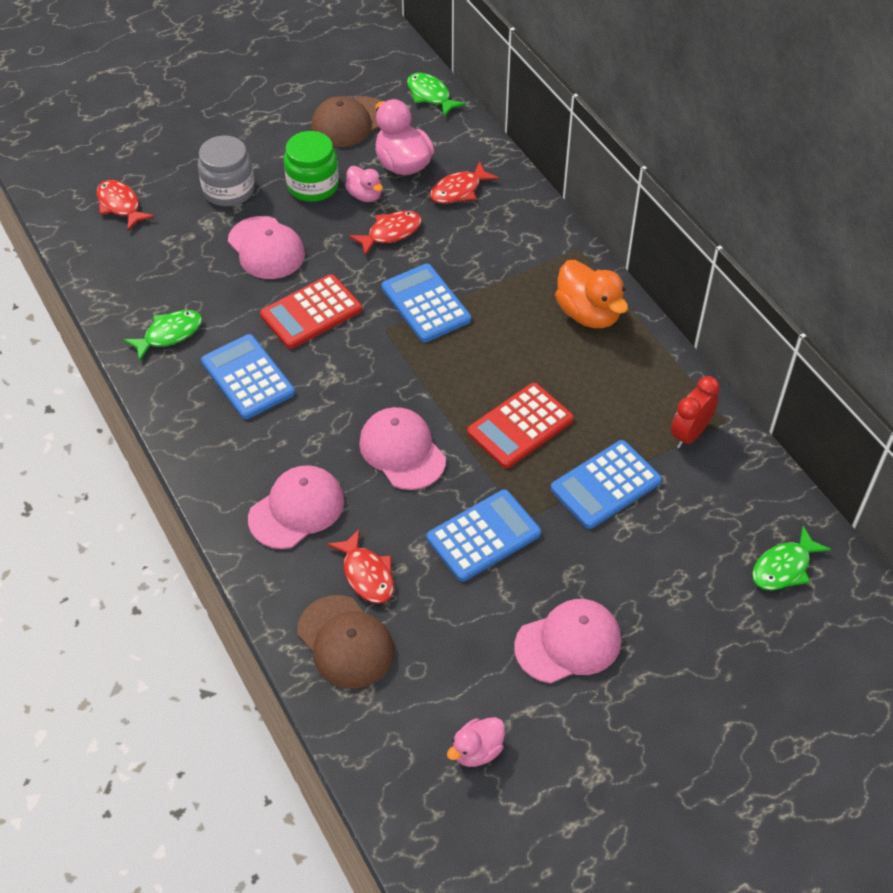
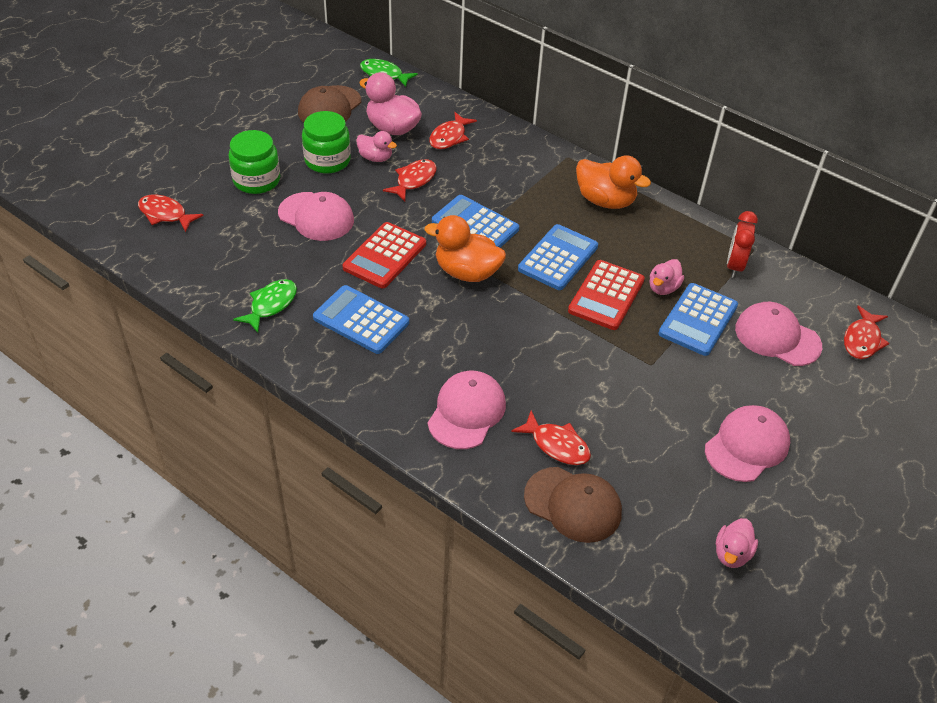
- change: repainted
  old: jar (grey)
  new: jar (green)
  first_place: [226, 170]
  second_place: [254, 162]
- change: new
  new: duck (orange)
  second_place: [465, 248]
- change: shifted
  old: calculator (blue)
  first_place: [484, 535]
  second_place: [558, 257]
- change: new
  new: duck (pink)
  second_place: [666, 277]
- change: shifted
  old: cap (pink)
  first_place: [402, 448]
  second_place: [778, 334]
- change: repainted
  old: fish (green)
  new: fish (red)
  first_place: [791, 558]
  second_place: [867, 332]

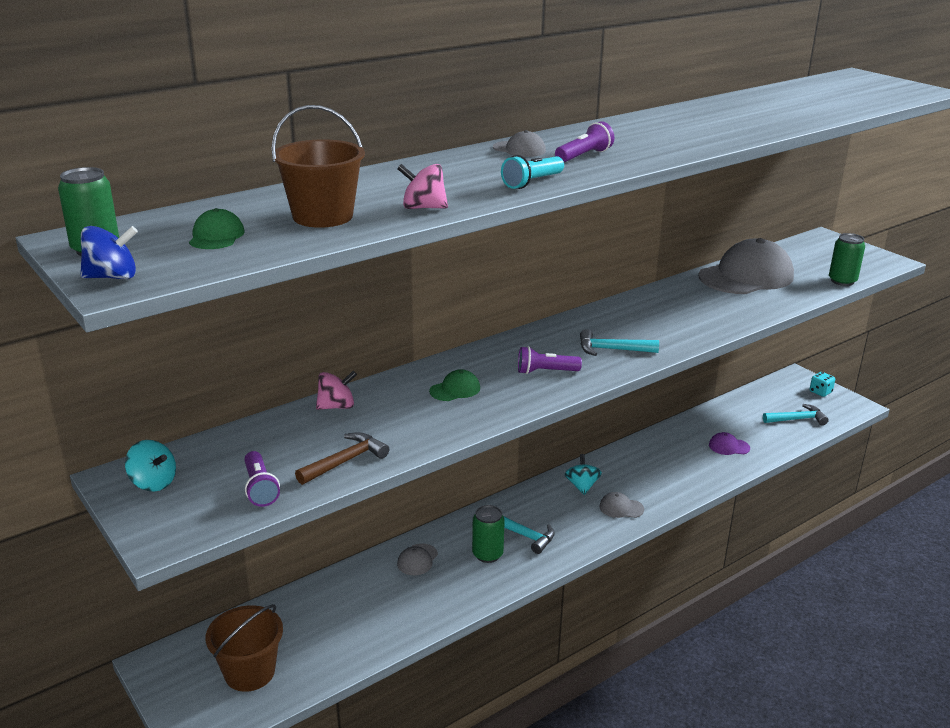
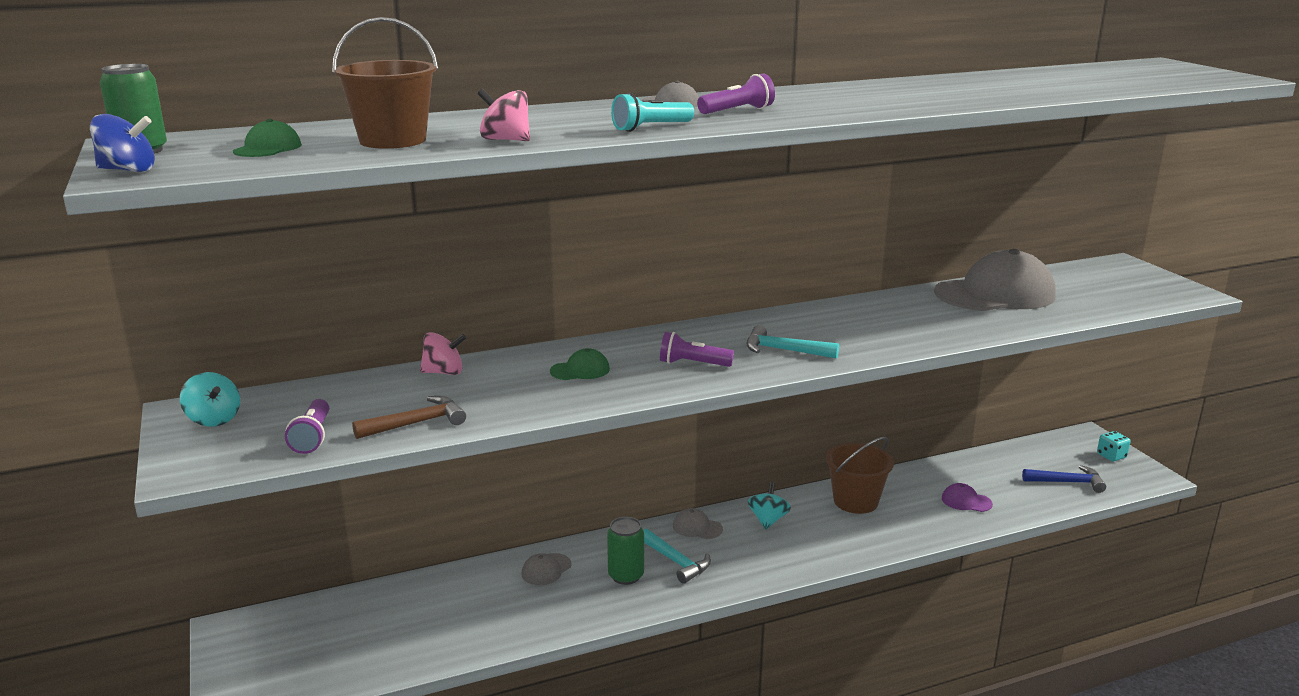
- change: shifted
  old: cap (grey)
  first_place: [621, 505]
  second_place: [698, 523]
- change: shifted
  old: bucket (brown)
  first_place: [244, 648]
  second_place: [860, 475]
- change: repainted
  old: hammer (turquoise)
  new: hammer (blue)
  first_place: [796, 414]
  second_place: [1064, 479]
- change: gone
  old: can (green)
  first_place: [847, 259]

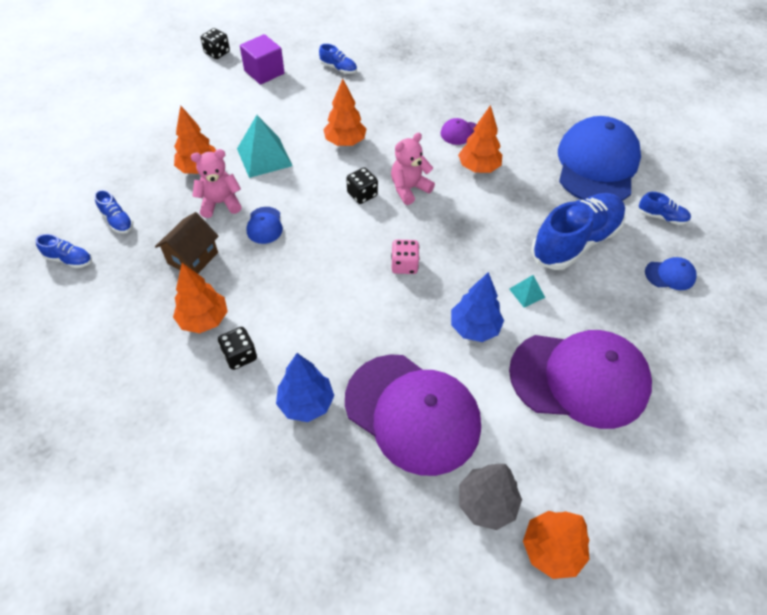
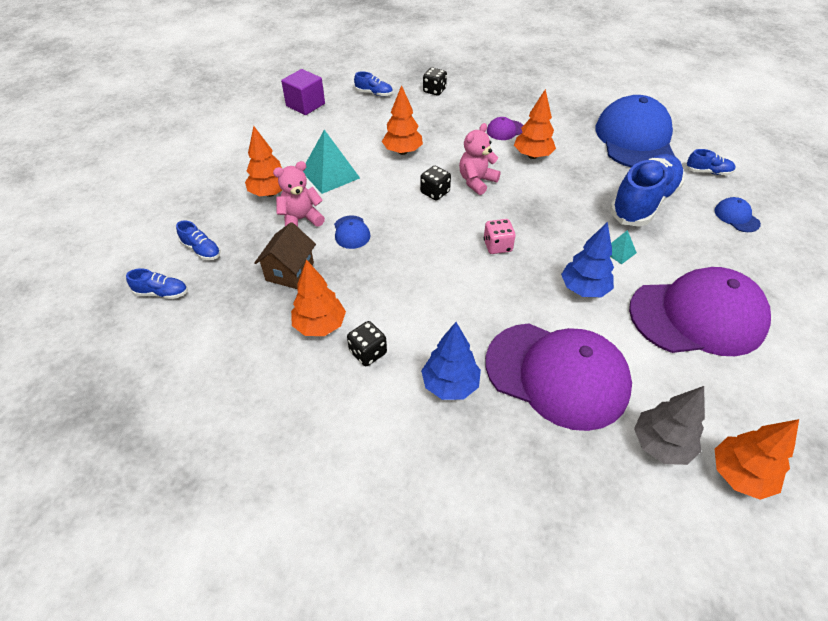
- change: shifted
  old: dice (black)
  first_place: [215, 43]
  second_place: [435, 81]
- change: rotated
  old: cap (blue)
  first_place: [671, 273]
  second_place: [737, 214]
  degrees: -105

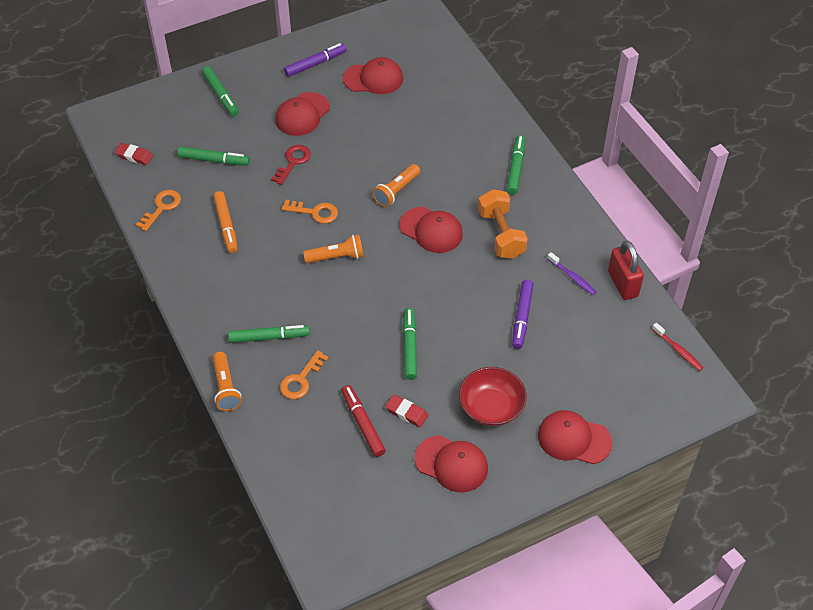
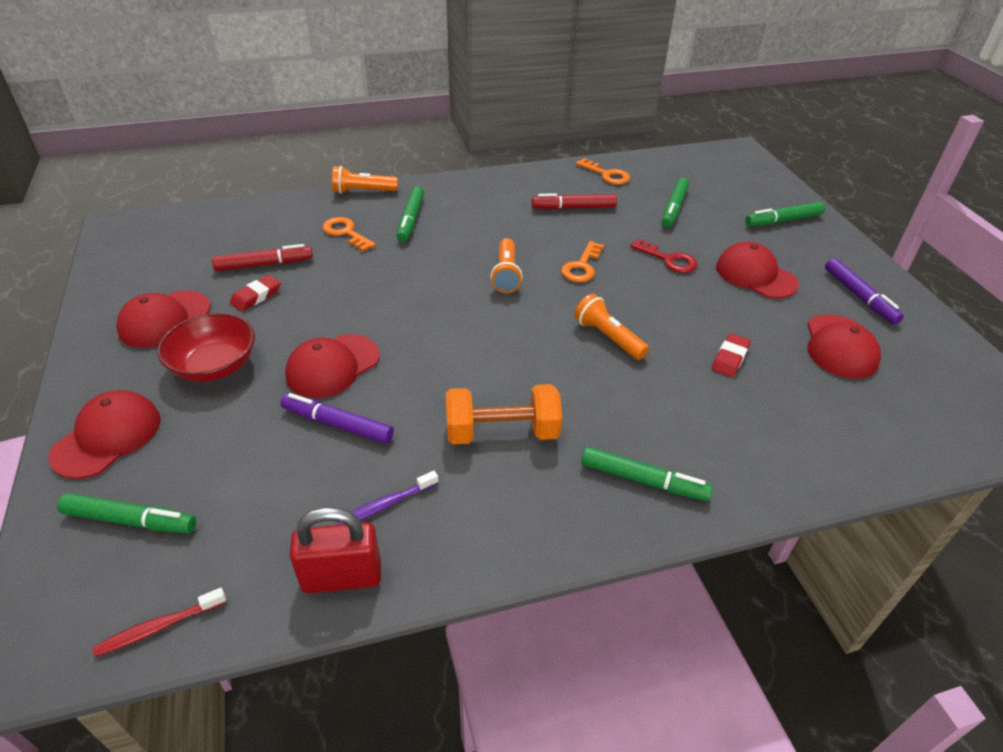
- change: shifted
  old: marker (green)
  first_place: [410, 344]
  second_place: [126, 513]
- change: shifted
  old: cap (red)
  first_place: [431, 230]
  second_place: [332, 366]
- change: repainted
  old: marker (orange)
  new: marker (red)
  first_place: [225, 222]
  second_place: [574, 201]
- change: shifted
  old: eraser (red)
  first_place: [134, 154]
  second_place: [731, 355]

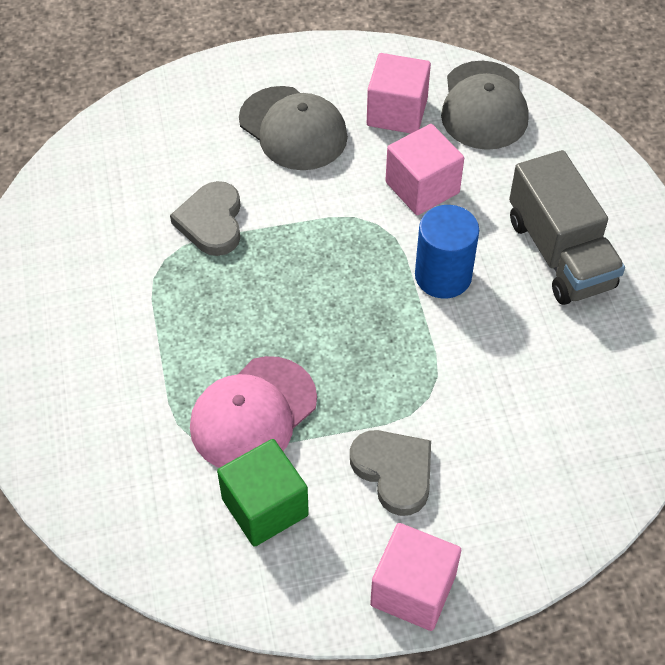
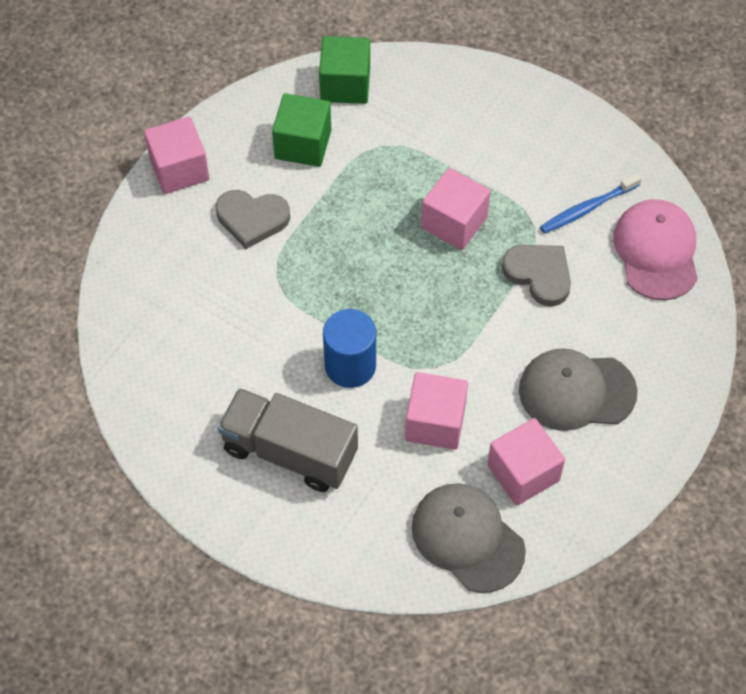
- change: new
  new: cube (green)
  second_place: [344, 70]
- change: new
  new: cube (pink)
  second_place: [456, 209]
- change: new
  new: toothbrush (blue)
  second_place: [591, 203]
- change: shifted
  old: cap (pink)
  first_place: [253, 412]
  second_place: [655, 249]

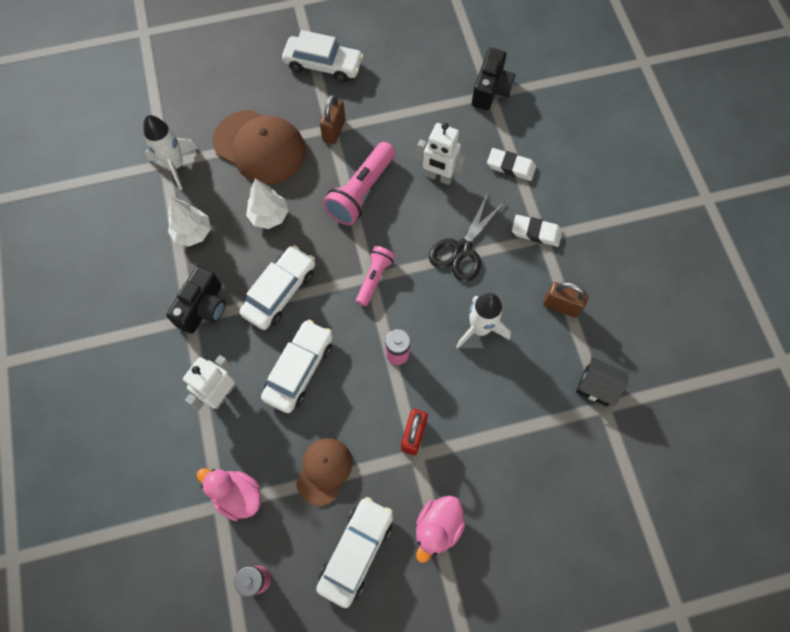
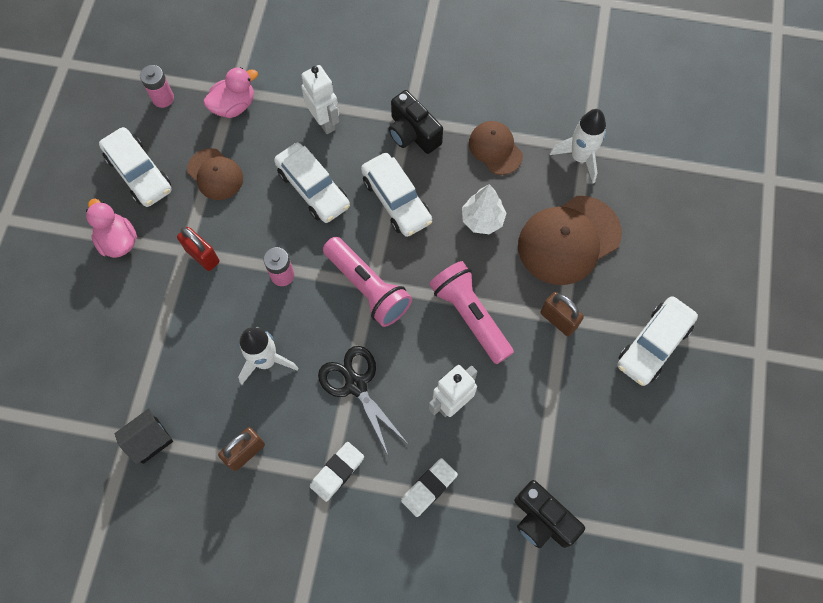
- change: scaled
  old: flashlight (pink)
  first_place: [375, 276]
  second_place: [367, 282]
  factor: 1.64
- change: swapped
  old: tree (white)
  new: cap (brown)
  first_place: [189, 222]
  second_place: [496, 148]

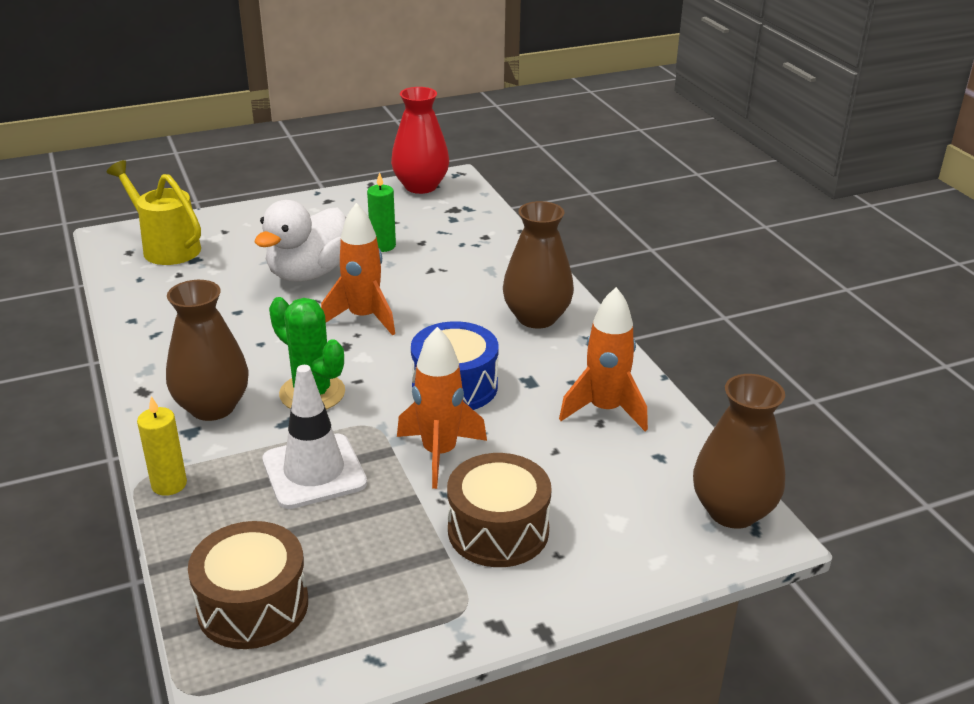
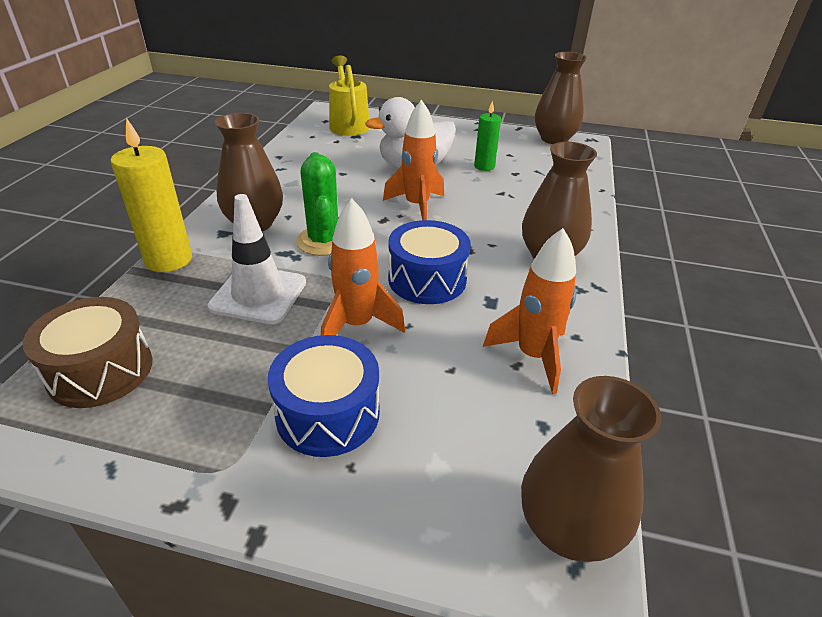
- change: scaled
  old: candle (yellow)
  first_place: [162, 446]
  second_place: [151, 195]
  factor: 1.65
- change: repainted
  old: drum (brown)
  new: drum (blue)
  first_place: [499, 510]
  second_place: [324, 396]
- change: repainted
  old: vase (red)
  new: vase (brown)
  first_place: [420, 140]
  second_place: [561, 98]

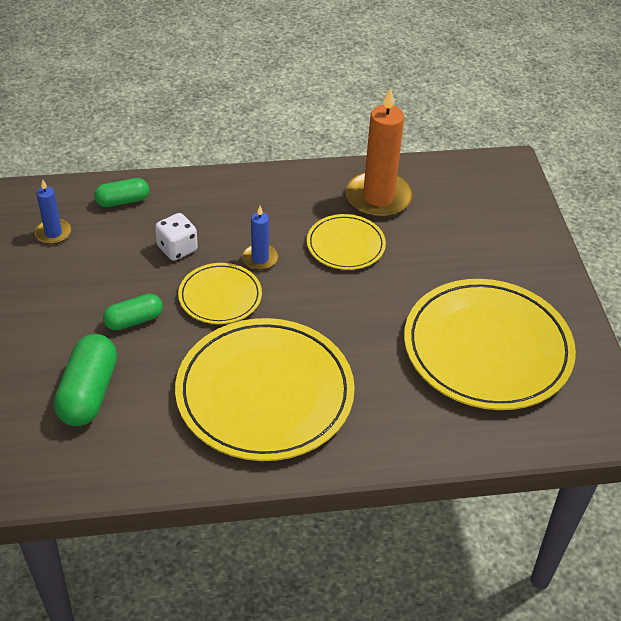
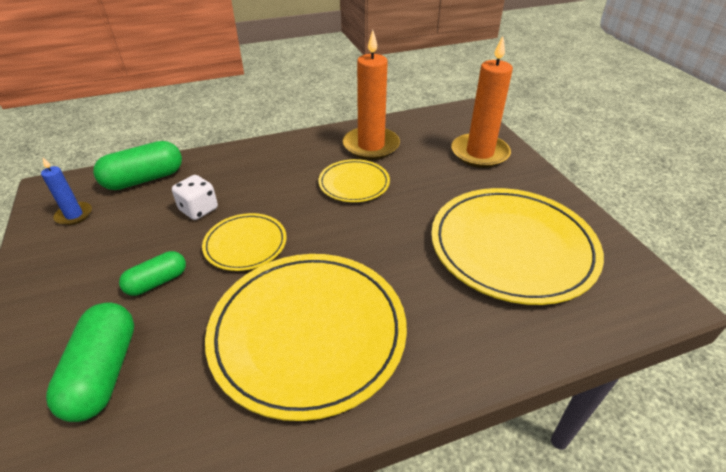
- change: scaled
  old: capsule (green)
  first_place: [121, 192]
  second_place: [137, 165]
  factor: 1.62
- change: new
  new: candle (orange)
  second_place: [482, 102]
- change: gone
  old: candle (blue)
  first_place: [260, 238]

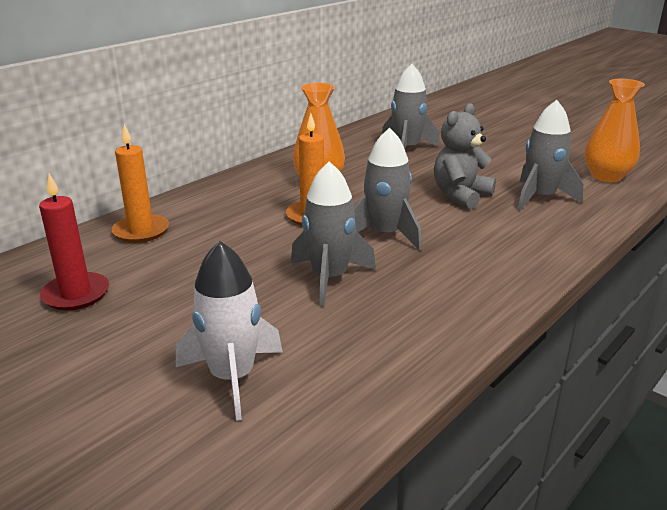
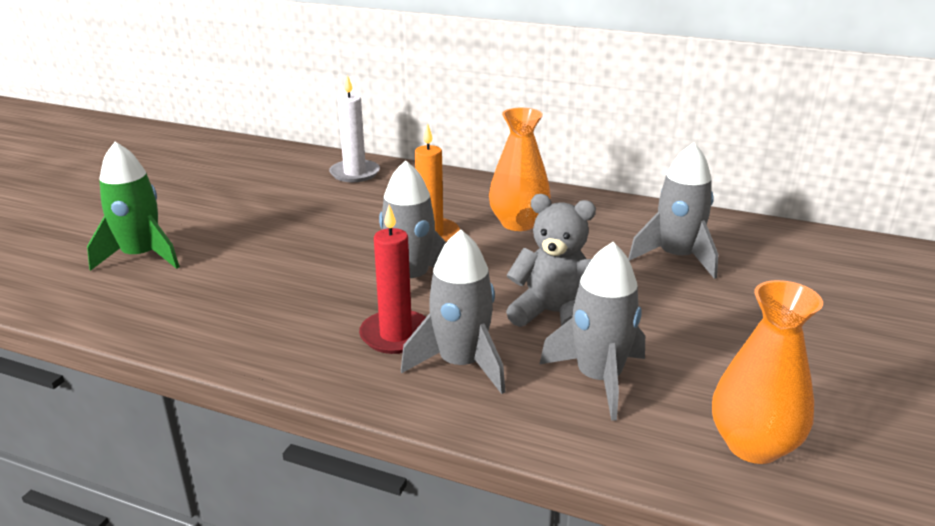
- change: repainted
  old: rocket (white)
  new: rocket (green)
  first_place: [229, 331]
  second_place: [133, 206]
- change: repainted
  old: candle (orange)
  new: candle (white)
  first_place: [140, 183]
  second_place: [354, 128]
- change: shifted
  old: candle (red)
  first_place: [74, 242]
  second_place: [392, 279]
- change: shifted
  old: rocket (grey)
  first_place: [333, 233]
  second_place: [453, 311]

